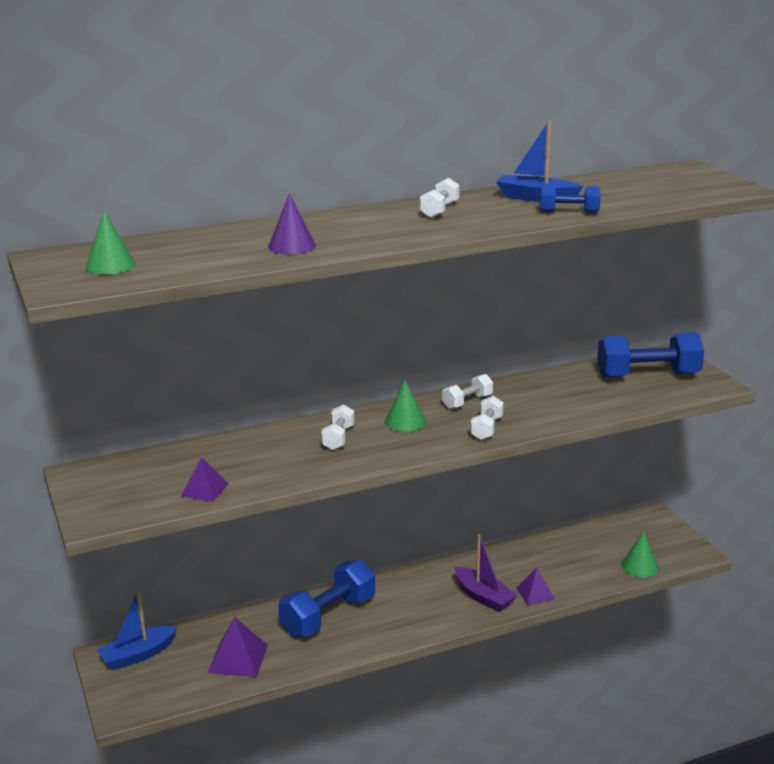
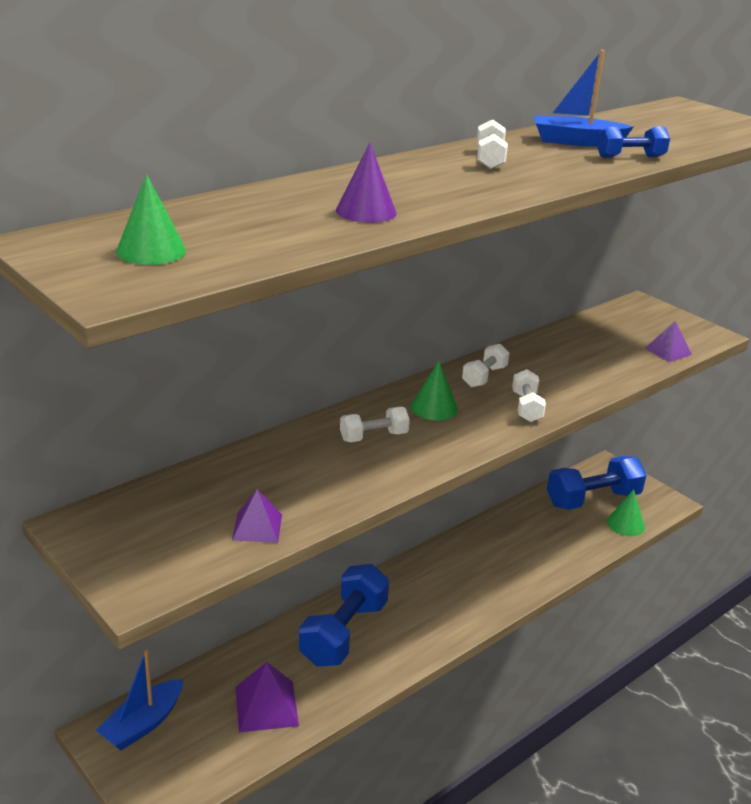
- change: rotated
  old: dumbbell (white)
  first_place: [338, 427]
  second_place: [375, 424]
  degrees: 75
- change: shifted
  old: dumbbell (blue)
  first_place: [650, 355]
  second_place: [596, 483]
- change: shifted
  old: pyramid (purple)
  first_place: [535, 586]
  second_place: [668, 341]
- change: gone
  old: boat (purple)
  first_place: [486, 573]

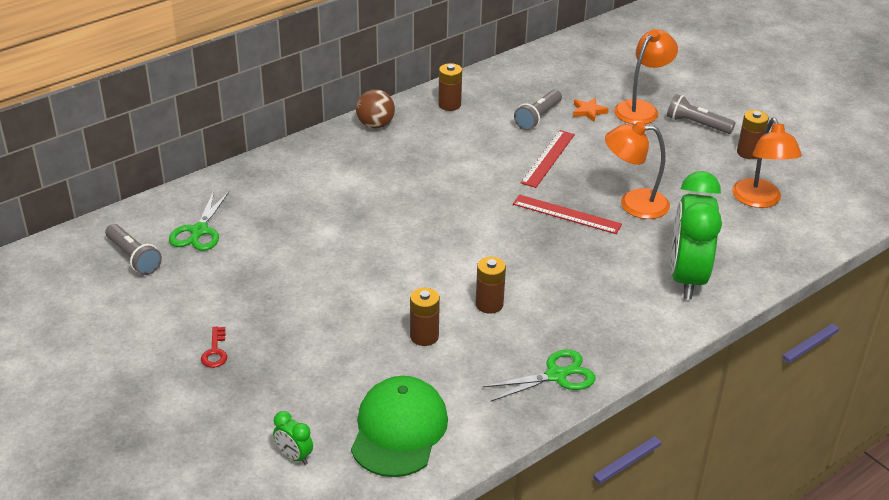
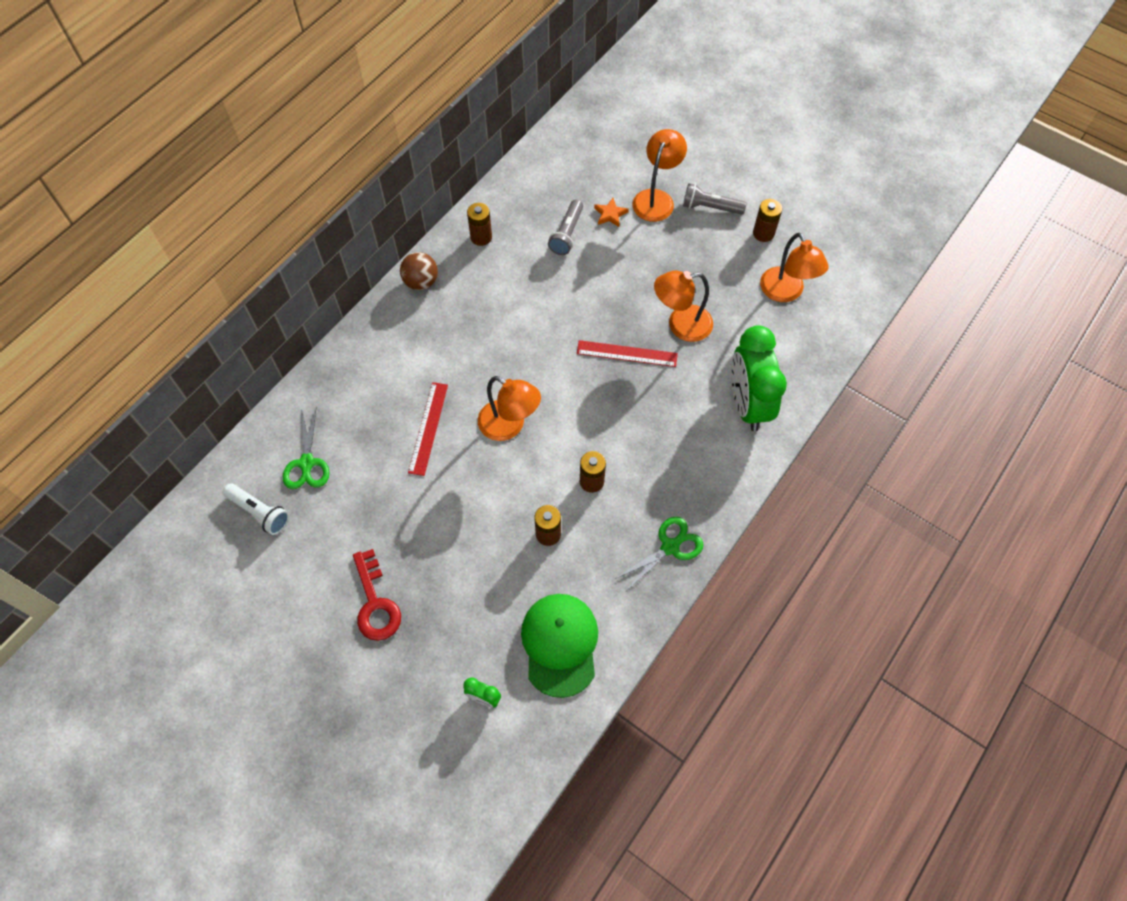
- change: repainted
  old: flashlight (grey)
  new: flashlight (white)
  first_place: [133, 249]
  second_place: [256, 509]
- change: scaled
  old: key (red)
  first_place: [214, 347]
  second_place: [377, 595]
  factor: 1.86
- change: shifted
  old: ruler (red)
  first_place: [548, 159]
  second_place: [428, 429]
- change: new
  new: lamp (orange)
  second_place: [509, 408]

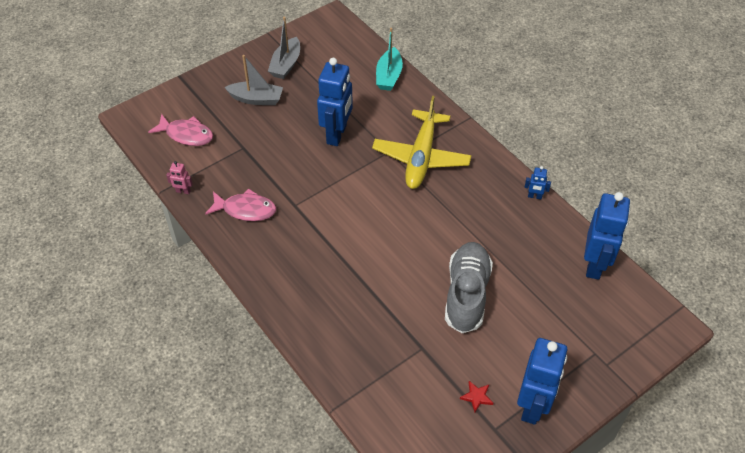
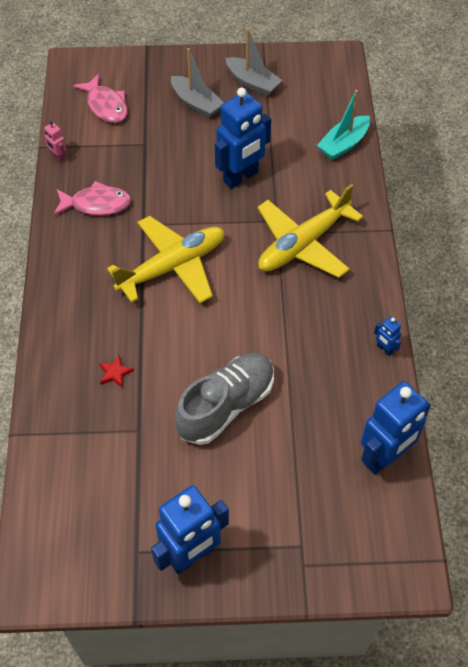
- change: rotated
  old: fish (pink)
  first_place: [240, 204]
  second_place: [92, 198]
  degrees: -45
- change: shifted
  old: star (red)
  first_place: [476, 397]
  second_place: [116, 371]
- change: new
  new: plane (yellow)
  second_place: [166, 259]
- change: rotated
  old: boat (grey)
  first_place: [284, 48]
  second_place: [254, 62]
  degrees: -105

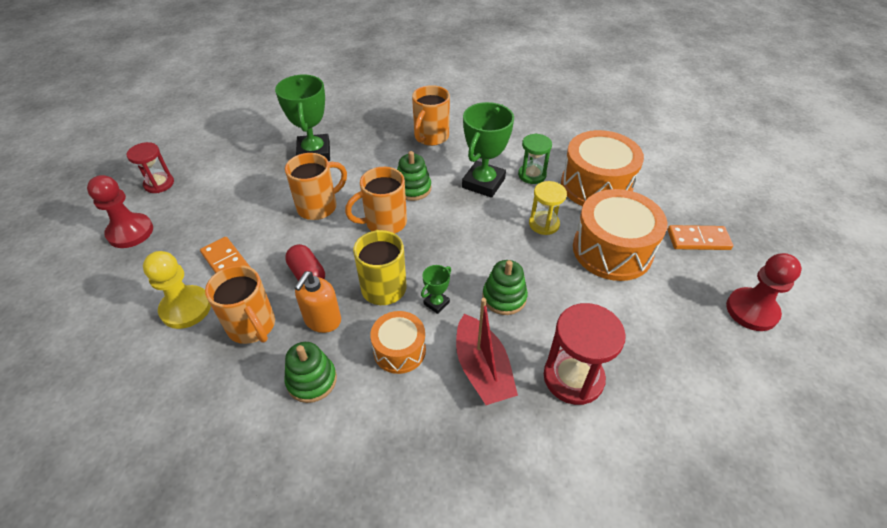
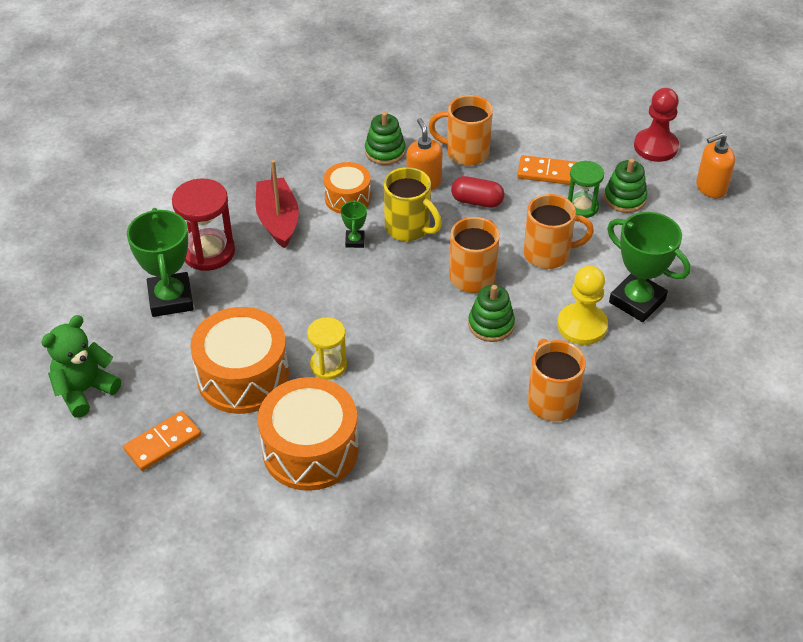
- change: swapped
  old: pawn (red)
  new: teddy bear (green)
  first_place: [764, 292]
  second_place: [81, 366]
- change: shifted
  old: trophy (green)
  first_place: [488, 150]
  second_place: [160, 262]
- change: rotated
  old: boat (red)
  first_place: [487, 351]
  second_place: [277, 204]
  degrees: 45
- change: rotated
  old: mug (orange)
  first_place: [316, 186]
  second_place: [559, 231]
  degrees: -105
- change: shifted
  old: pawn (yellow)
  first_place: [177, 290]
  second_place: [582, 305]
- change: shifted
  old: hourglass (green)
  first_place: [535, 159]
  second_place: [585, 189]
- change: shifted
  old: stacking toy (green)
  first_place: [505, 287]
  second_place: [625, 185]
- change: swapped
  old: hourglass (red)
  new: soap dispenser (orange)
  first_place: [150, 167]
  second_place: [715, 165]

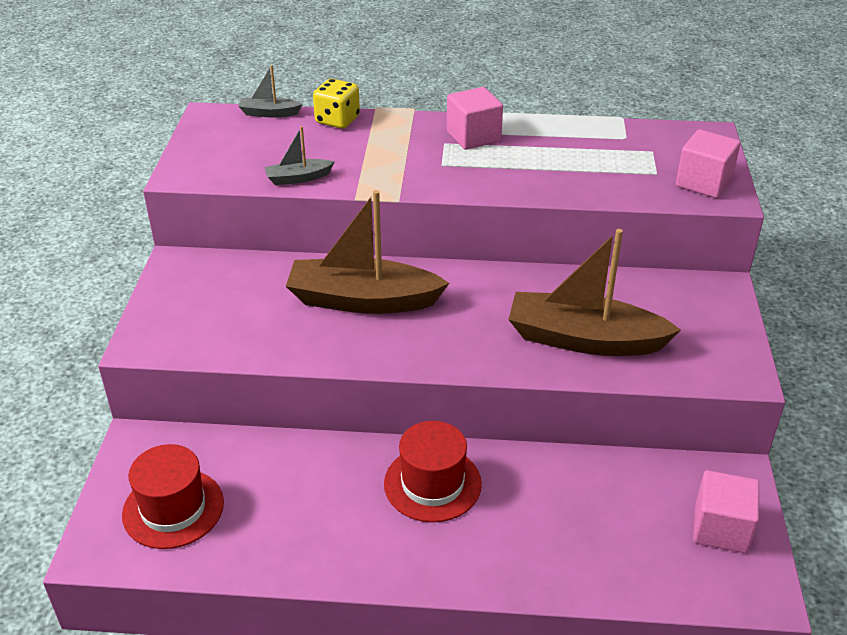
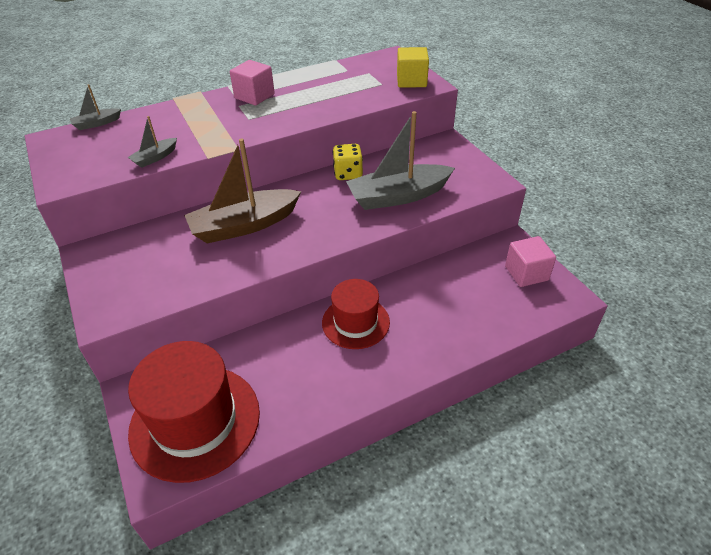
- change: scaled
  old: hat (red)
  first_place: [173, 496]
  second_place: [194, 412]
  factor: 1.65
- change: shifted
  old: dice (yellow)
  first_place: [336, 104]
  second_place: [348, 162]
- change: repainted
  old: boat (brown)
  new: boat (grey)
  first_place: [594, 292]
  second_place: [400, 160]
- change: repainted
  old: cube (pink)
  new: cube (yellow)
  first_place: [708, 163]
  second_place: [413, 67]

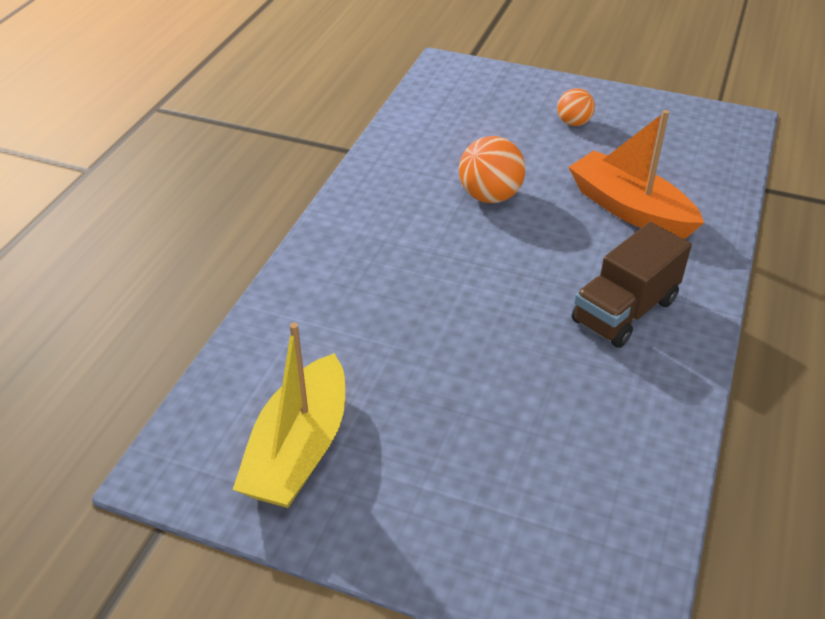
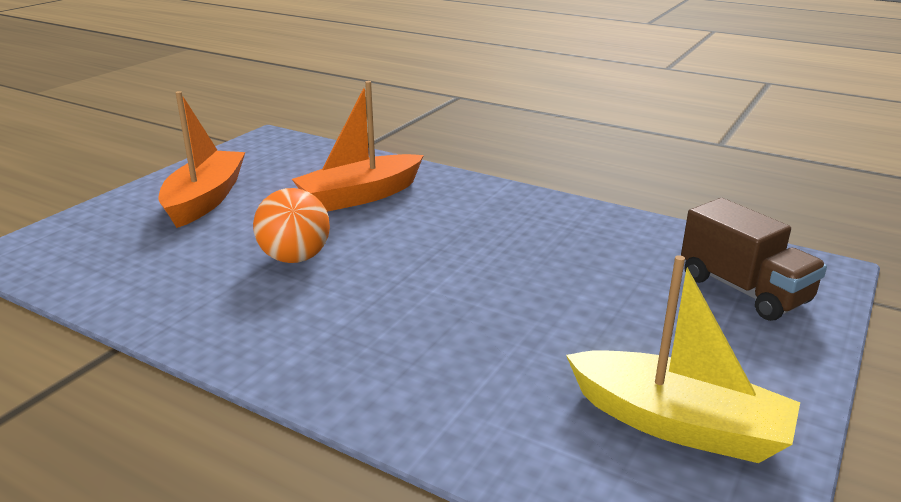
- change: swapped
  old: ball (orange)
  new: boat (orange)
  first_place: [576, 107]
  second_place: [201, 159]
- change: shifted
  old: truck (brown)
  first_place: [632, 285]
  second_place: [754, 259]

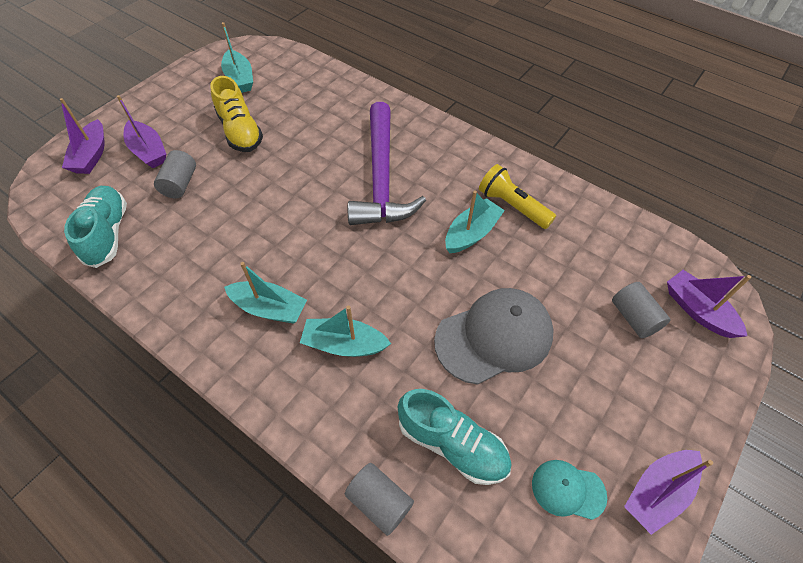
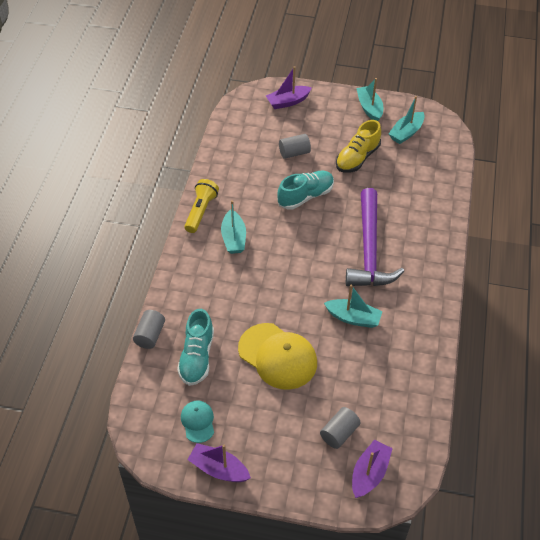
- change: shifted
  old: flashlight (yellow)
  first_place: [517, 196]
  second_place: [201, 206]
- change: repainted
  old: cap (grey)
  new: cap (yellow)
  first_place: [494, 336]
  second_place: [277, 356]
- change: shifted
  old: shoe (turquoise)
  first_place: [95, 227]
  second_place: [305, 190]
- change: rotated
  old: hammer (purple)
  first_place: [387, 163]
  second_place: [375, 237]
  degrees: -60
- change: shifted
  old: boat (turquoise)
  first_place: [345, 331]
  second_place: [369, 99]
- change: gone
  old: boat (purple)
  first_place: [141, 131]

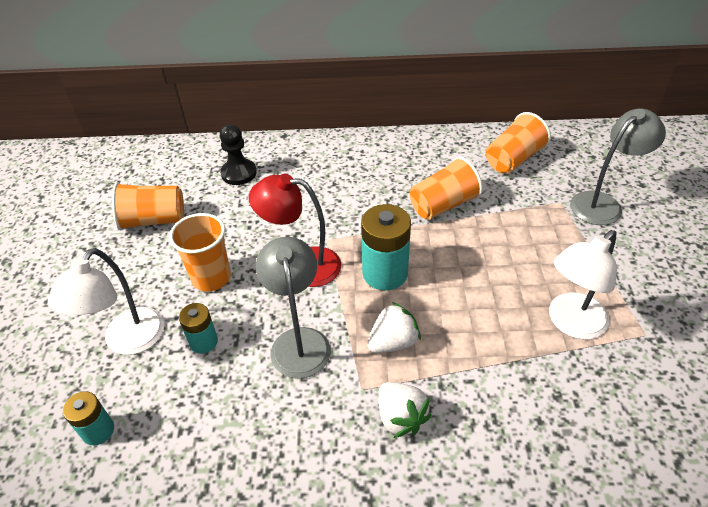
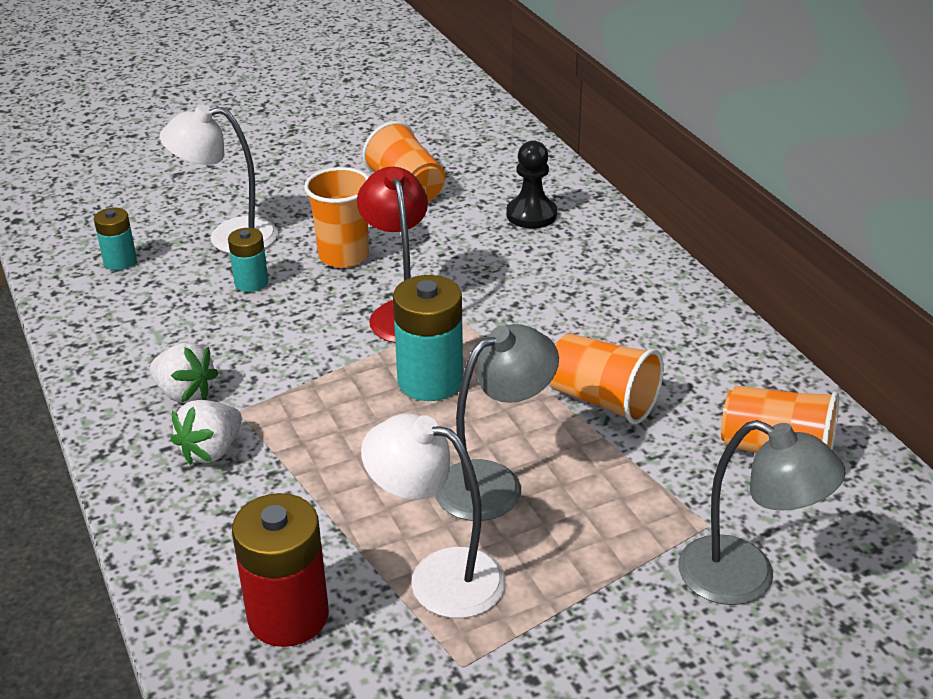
- change: shifted
  old: strawberry (white)
  first_place: [394, 327]
  second_place: [184, 372]
- change: new
  new: battery (red)
  second_place: [280, 570]
- change: shifted
  old: lamp (grey)
  first_place: [293, 308]
  second_place: [497, 422]

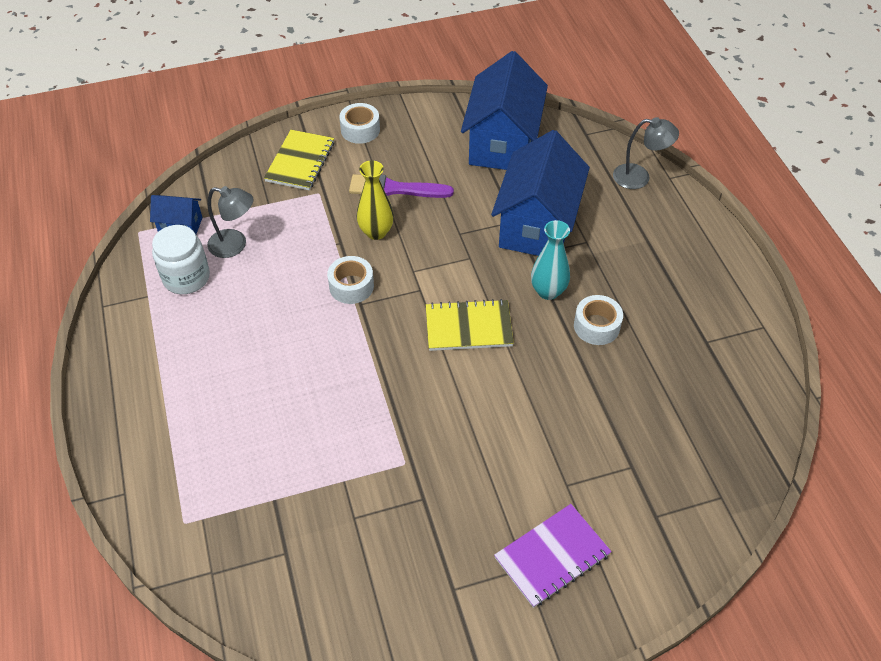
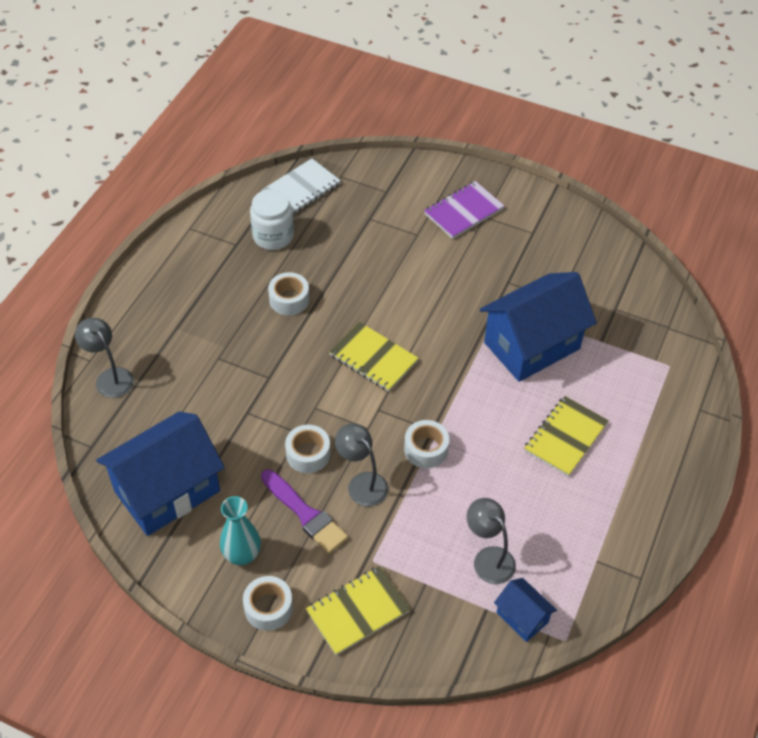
- change: shifted
  old: vase (turquoise)
  first_place: [550, 260]
  second_place: [240, 530]
- change: shifted
  old: jar (white)
  first_place: [181, 259]
  second_place: [272, 219]
- change: new
  new: notebook (white)
  second_place: [301, 186]
- change: new
  new: tape (white)
  second_place: [307, 449]
- change: swapped
  old: vase (yellow)
  new: lamp (grey)
  first_place: [375, 200]
  second_place: [361, 465]
- change: rotated
  old: notebook (purple)
  first_place: [553, 556]
  second_place: [464, 210]
  degrees: -45
- change: shifted
  old: house (blue)
  first_place: [540, 193]
  second_place: [538, 327]
- change: new
  new: notebook (yellow)
  second_place: [566, 436]

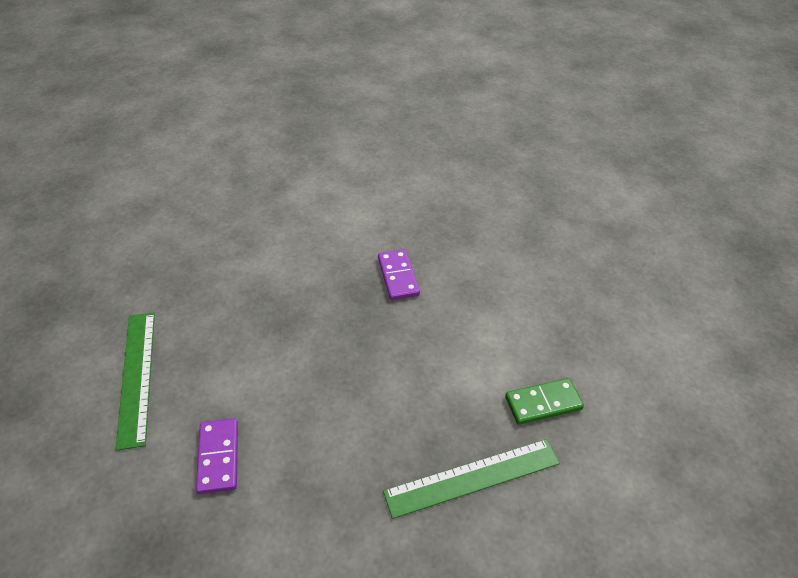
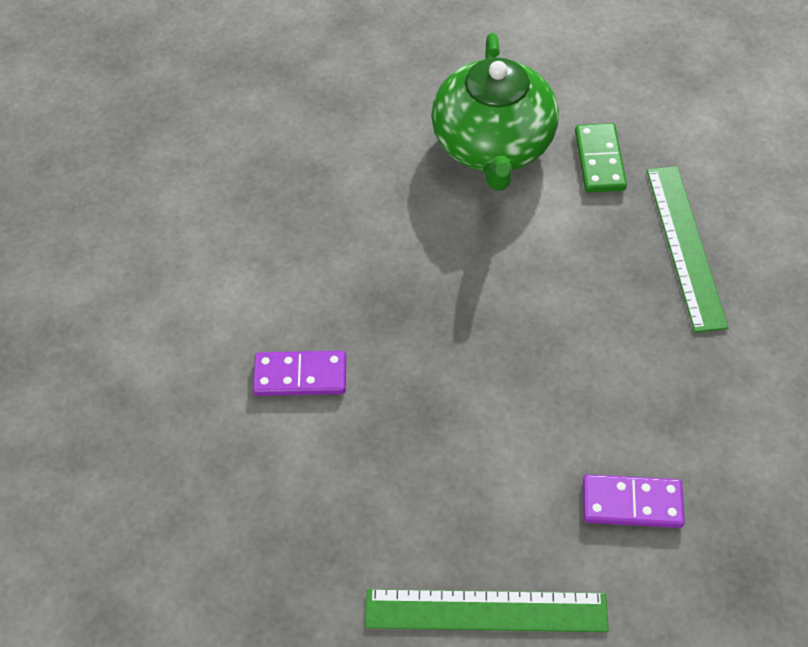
- change: shifted
  old: domino (purple)
  first_place: [399, 274]
  second_place: [299, 373]
- change: new
  new: teapot (green)
  second_place: [495, 112]

